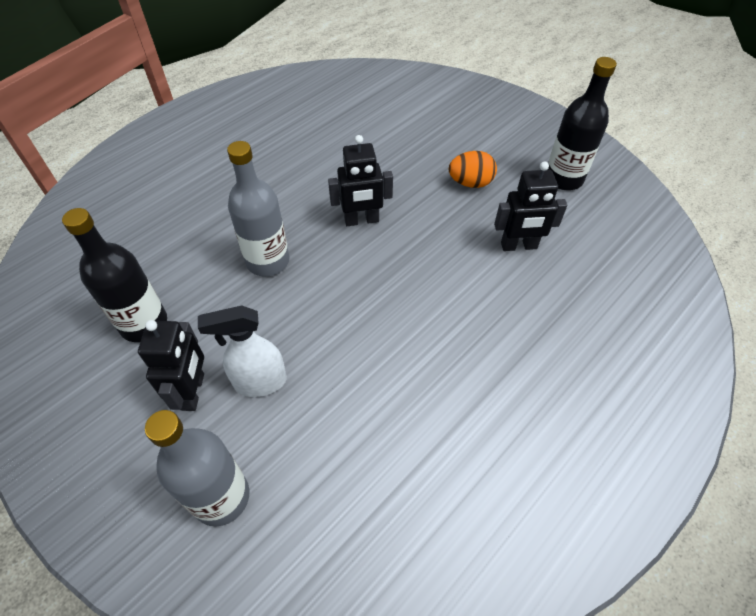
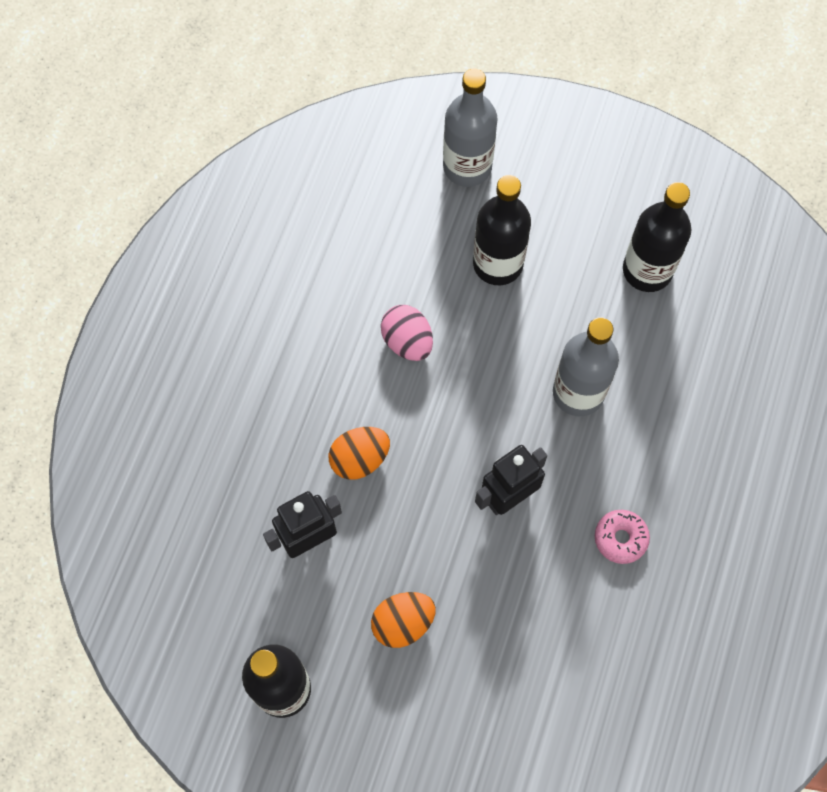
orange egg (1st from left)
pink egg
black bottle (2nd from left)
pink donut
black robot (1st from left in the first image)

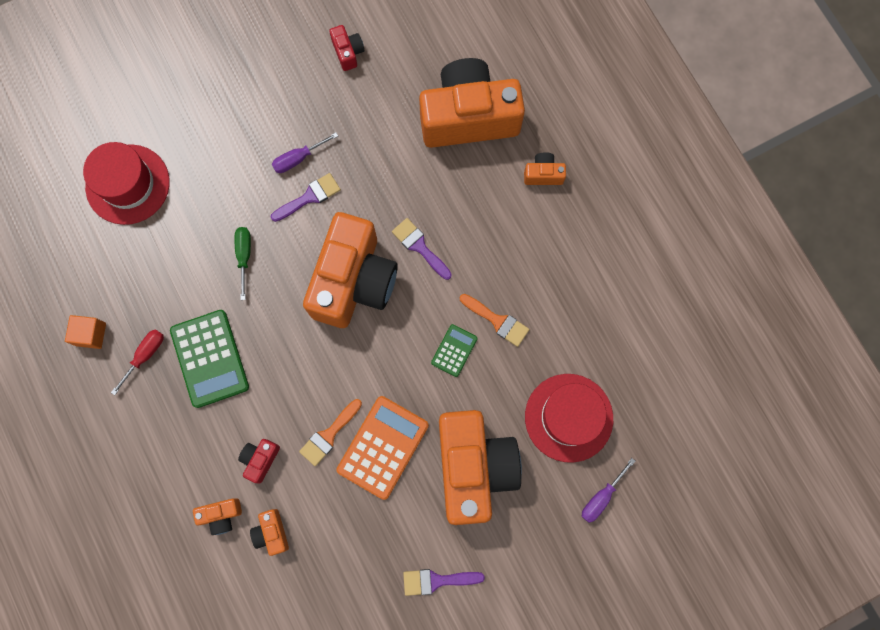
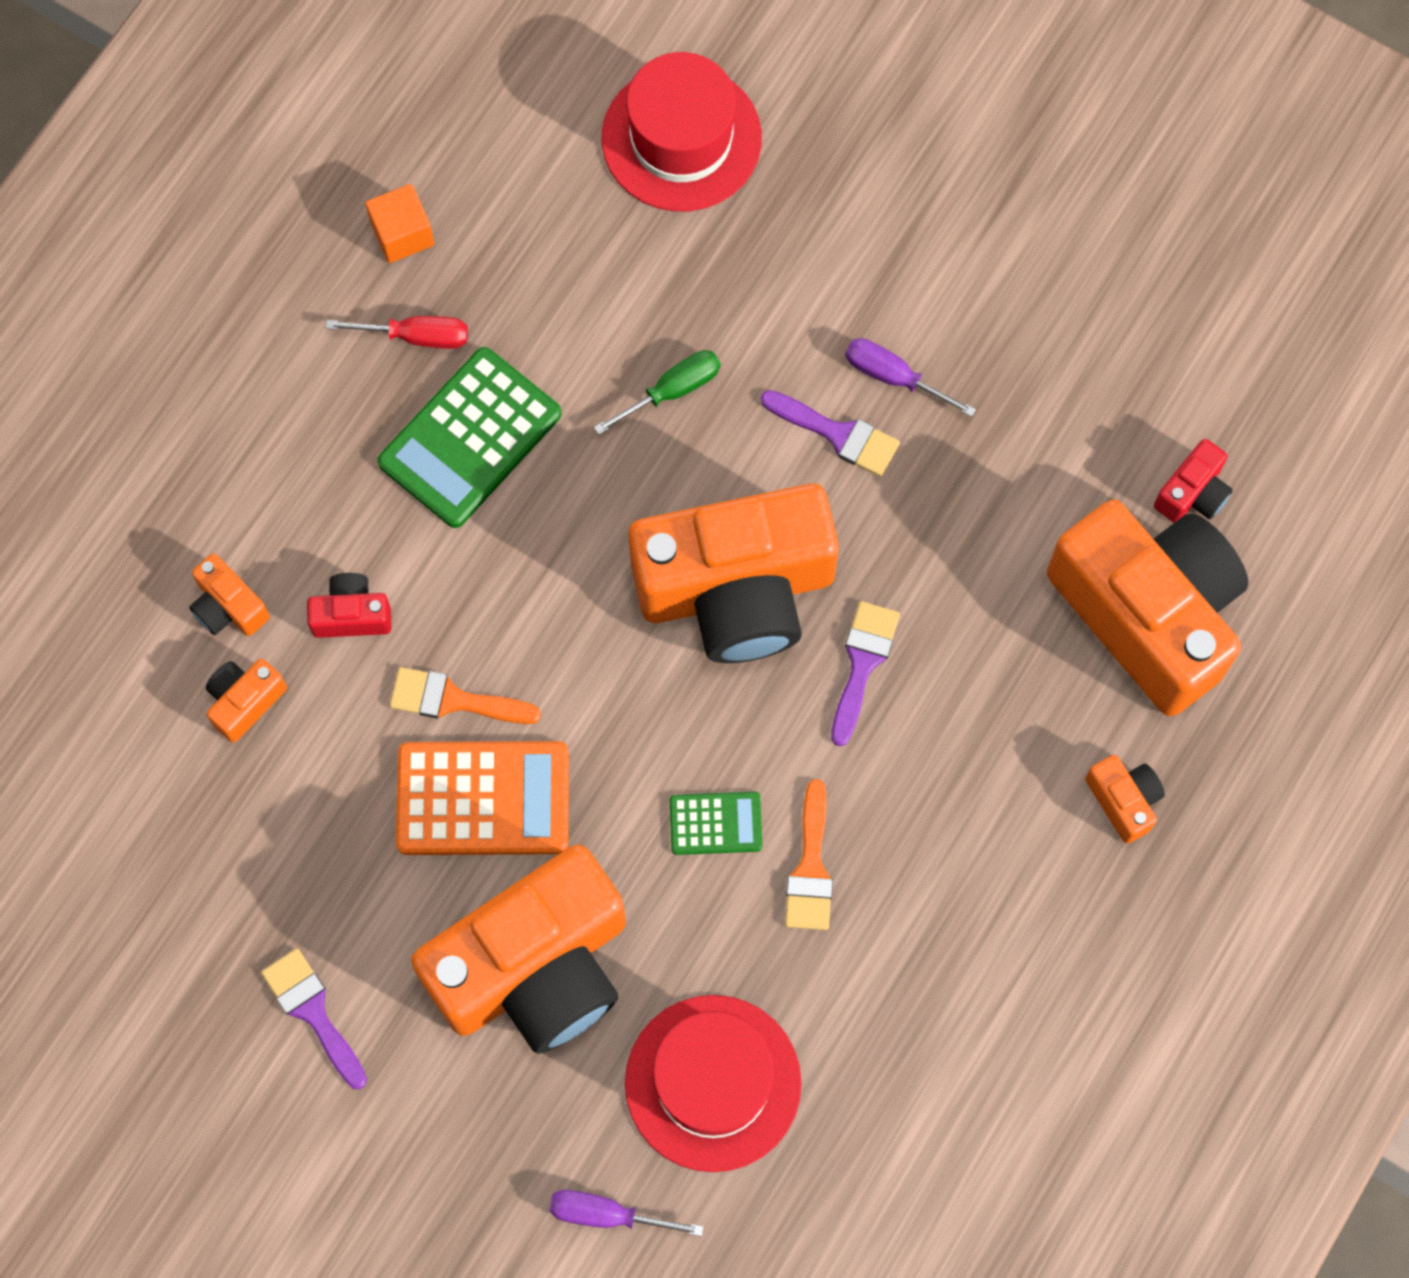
red camera (2nd from left)

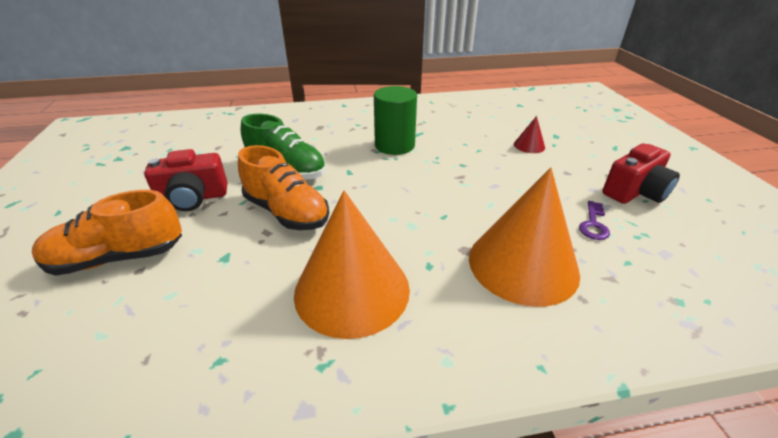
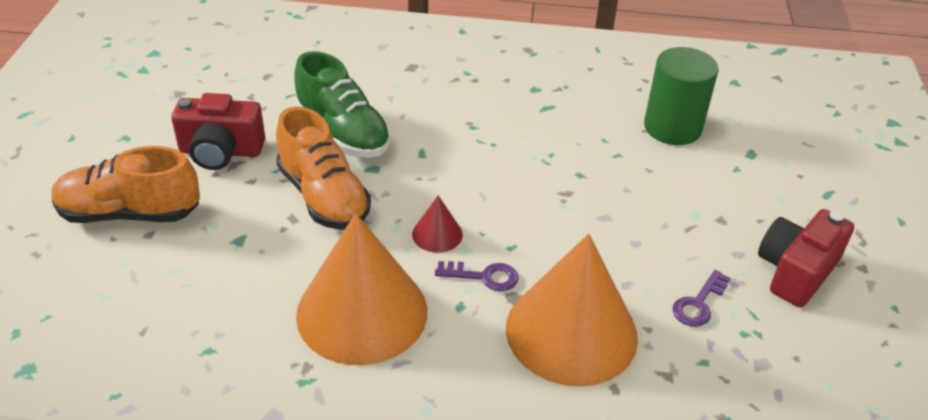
red cone
purple key (1st from left)
green cylinder
red camera (2nd from left)

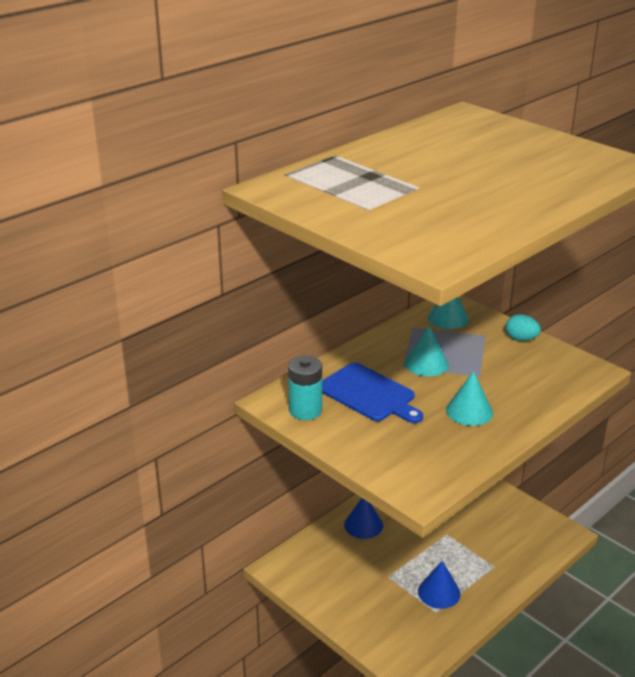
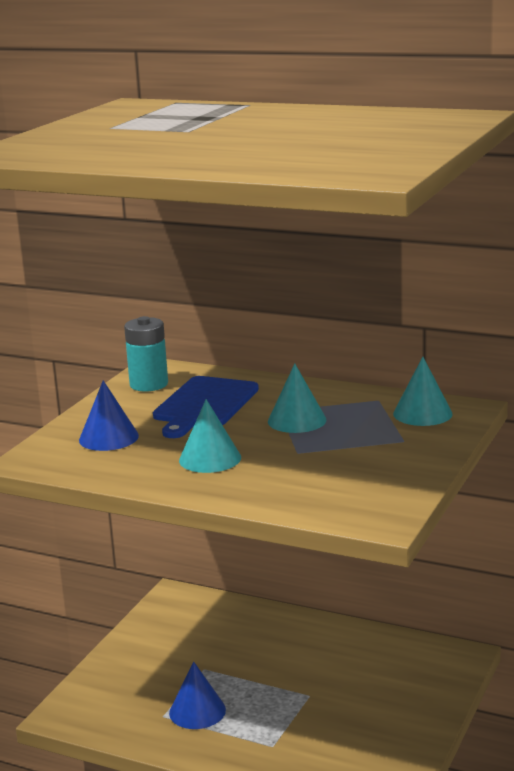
blue cone (1st from left)
turquoise egg

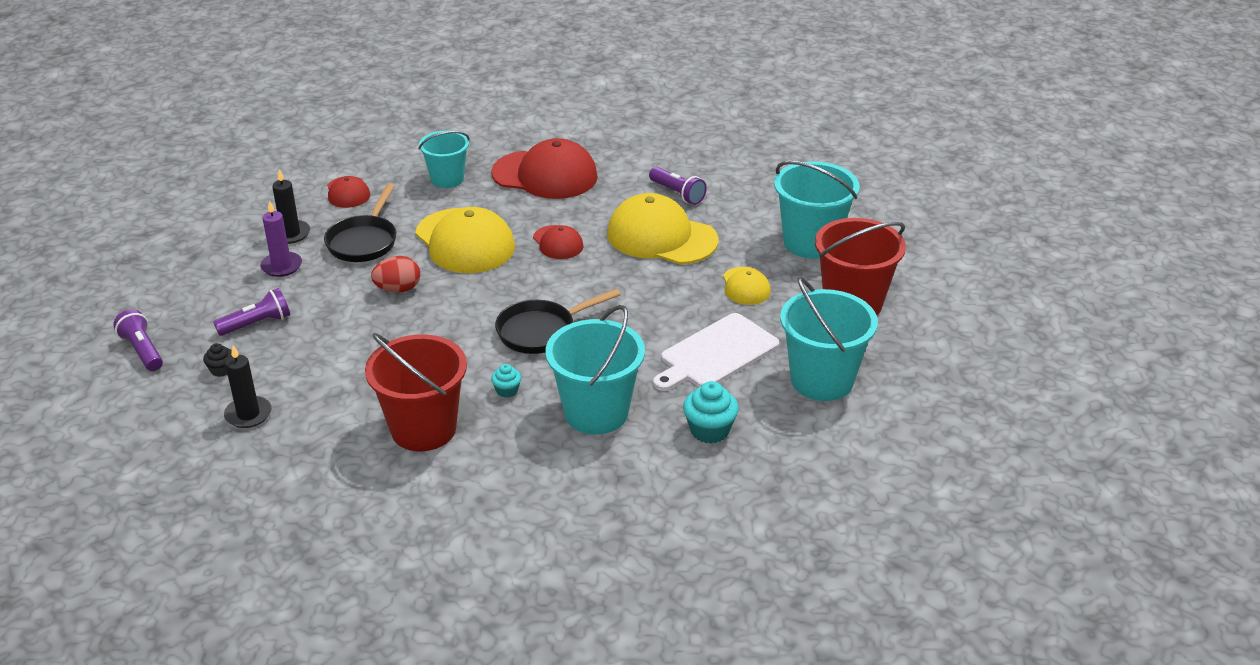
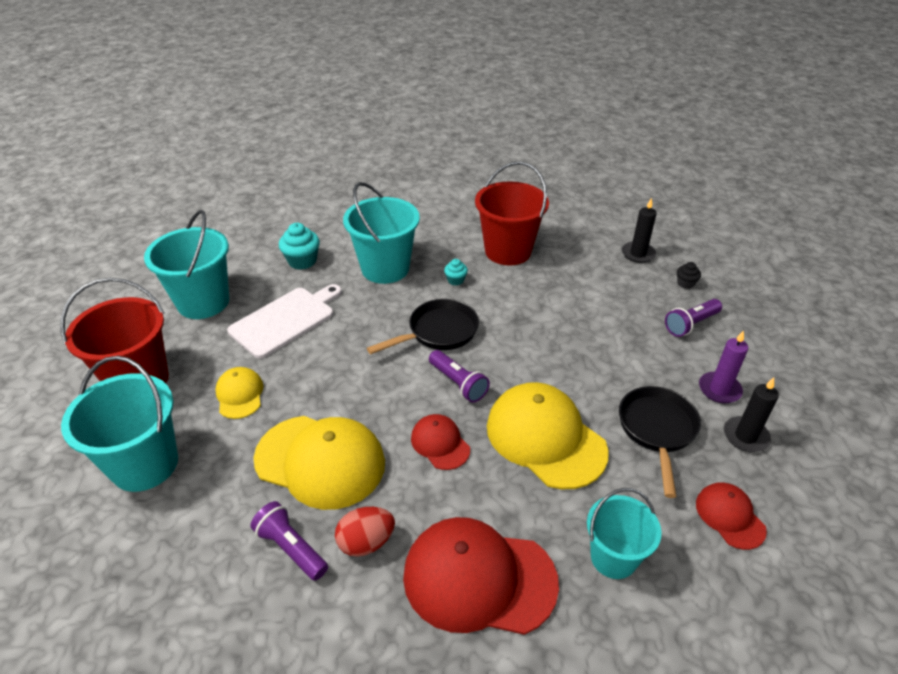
red egg
purple flashlight (2nd from left)

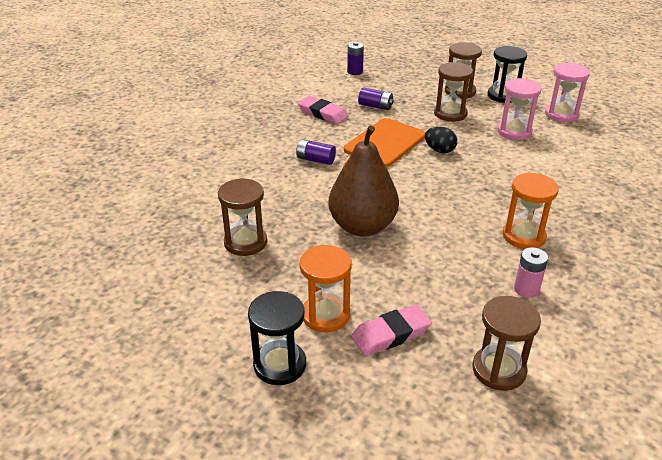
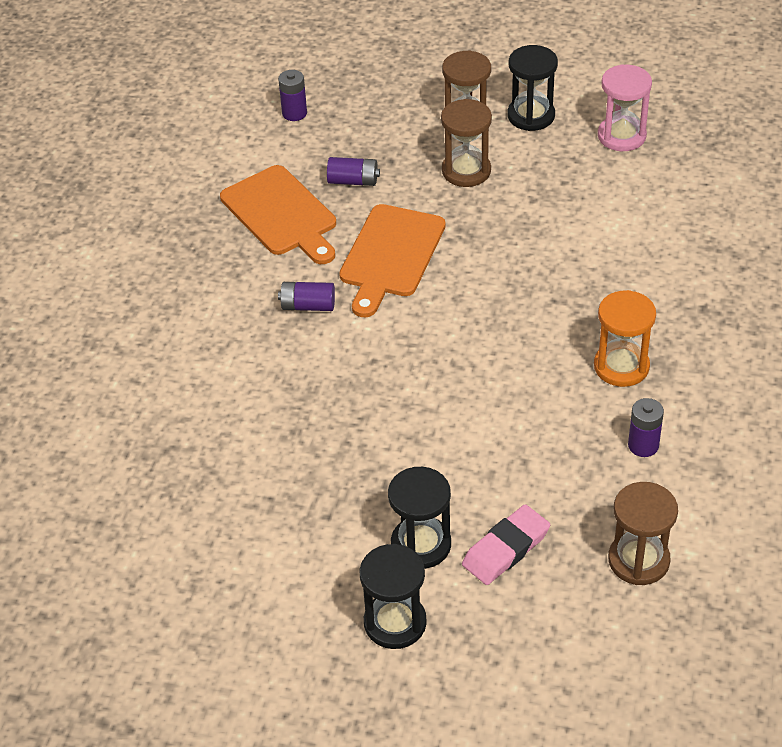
orange cutting board (1st from left)
black hourglass (2nd from left)
purple battery (4th from left)
brown hourglass (1st from left in the first image)
brown pear
black egg
pink hourglass (1st from left in the first image)

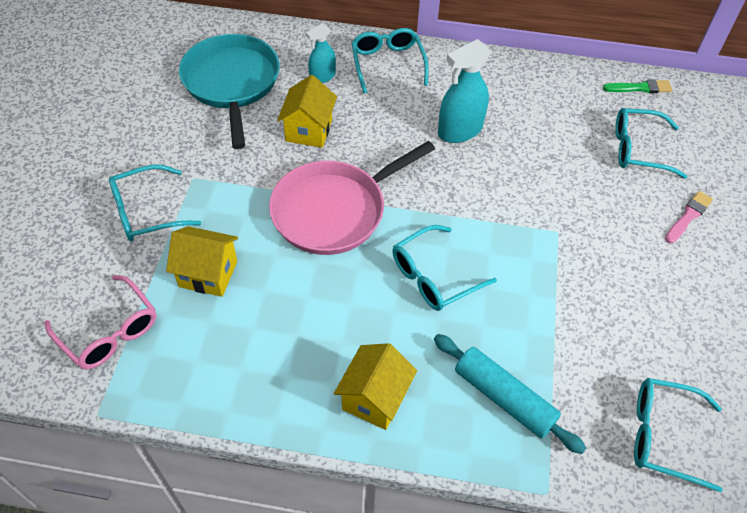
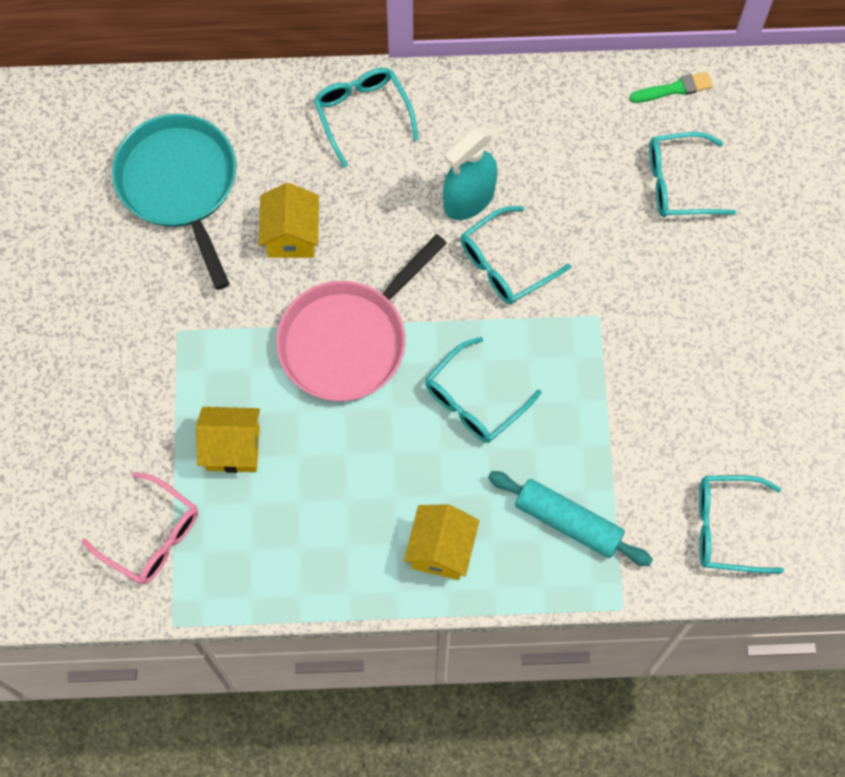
turquoise glasses (3rd from left)
turquoise spray bottle (1st from left in the first image)
pink brush

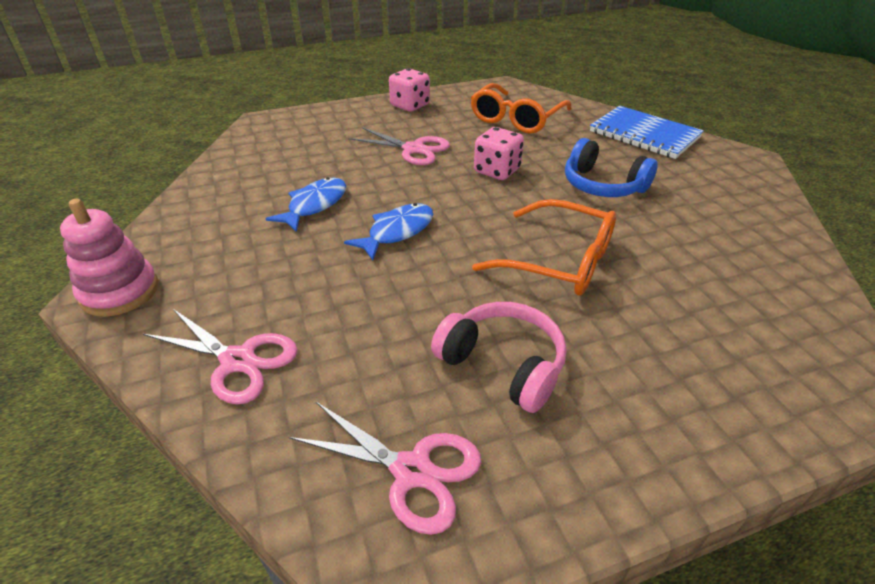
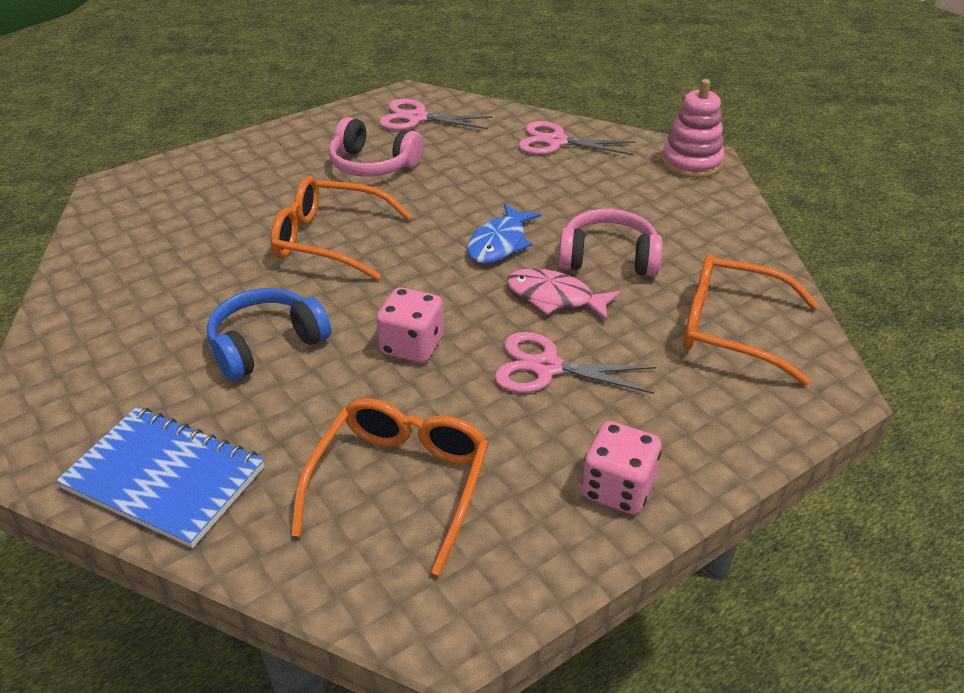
blue headphones
pink fish
pink headphones (2nd from left)
orange glasses (3rd from left)

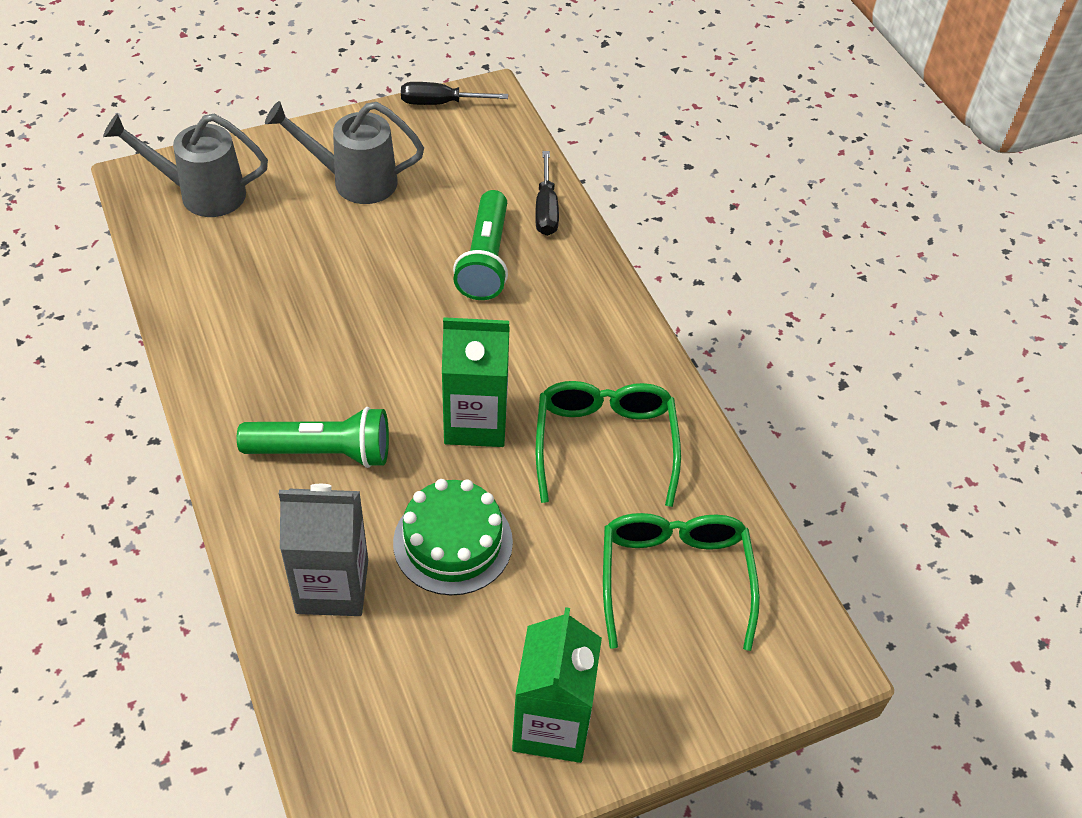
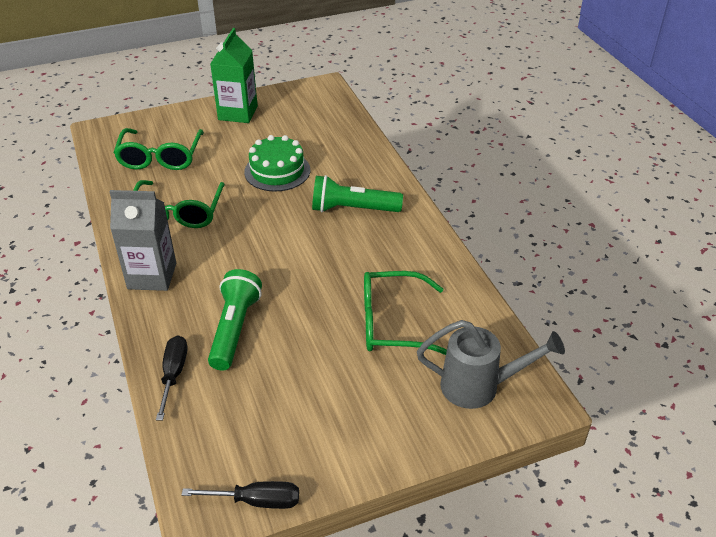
grey carton
green glasses (3rd from left)
grey watering can (2nd from left in the first image)
green carton (1st from left in the first image)

